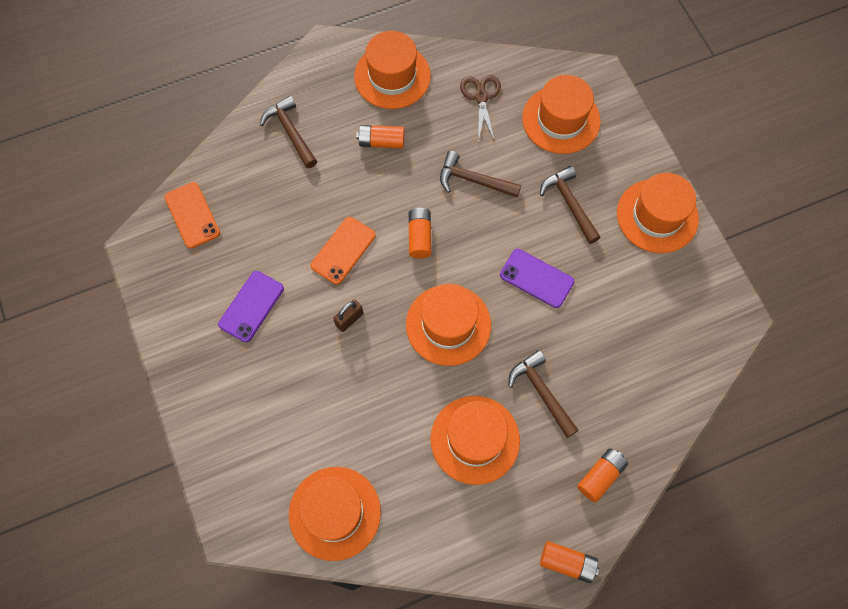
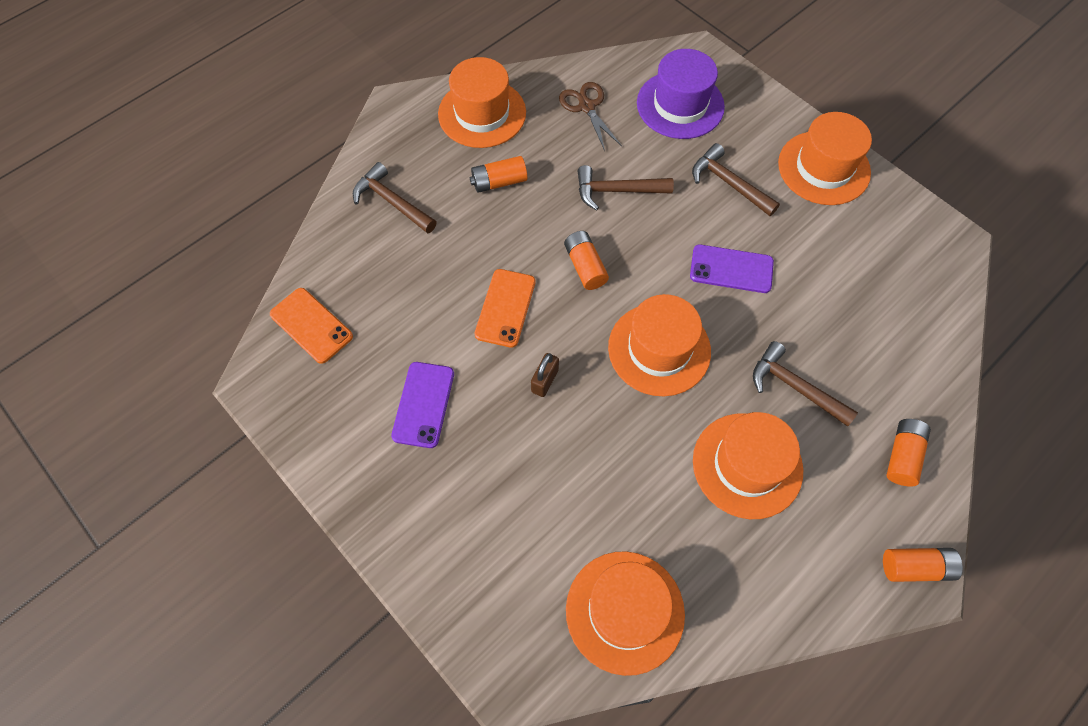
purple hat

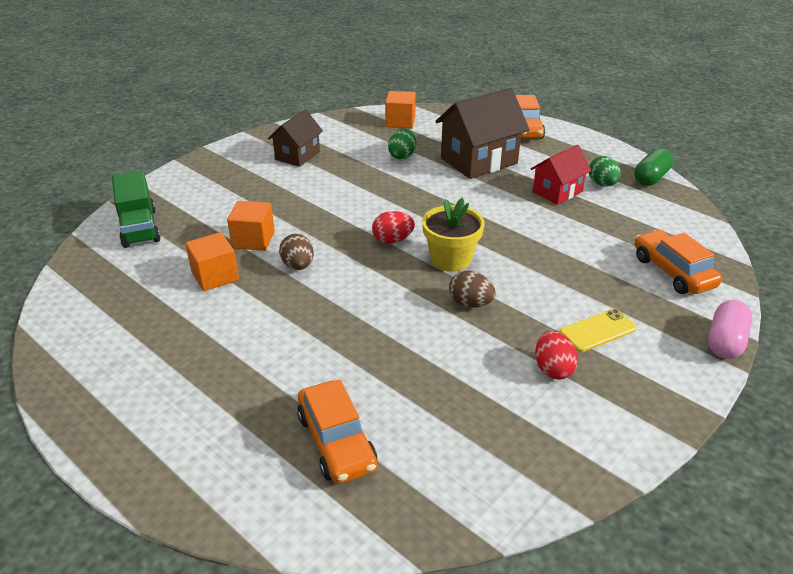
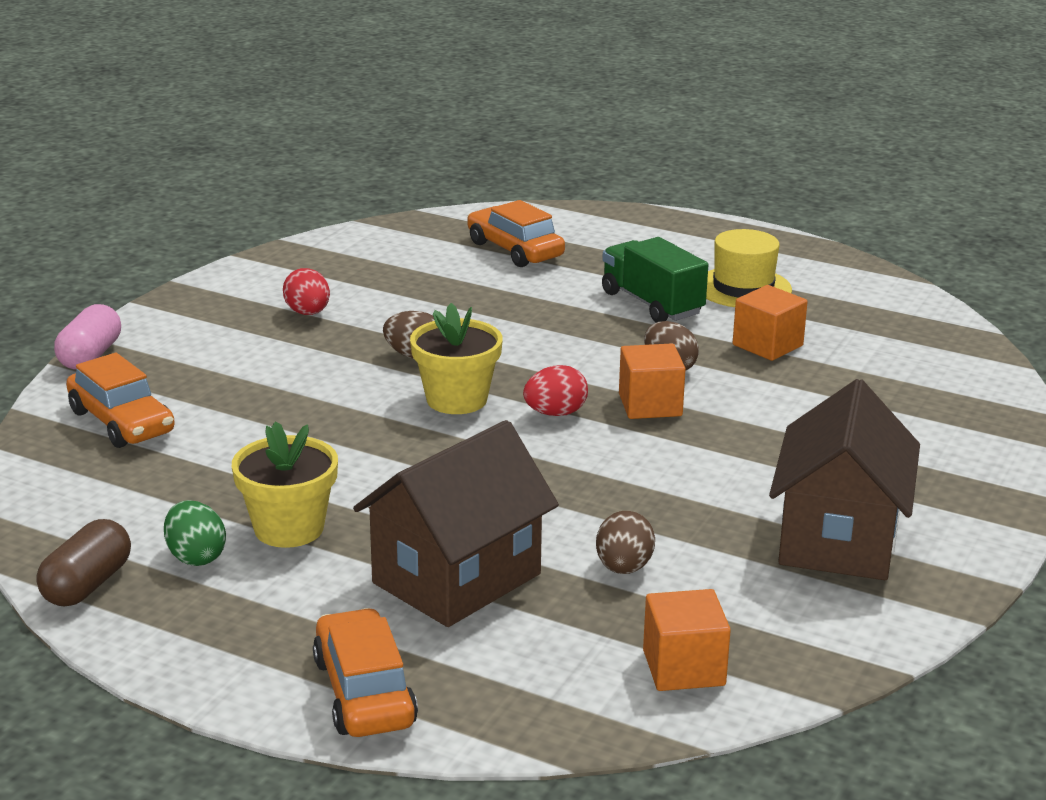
brown capsule
yellow flower pot (1st from left)
brown egg (2nd from left)
green truck
orange cube (1st from left)
yellow hat
brown house (2nd from left)
yellow phone

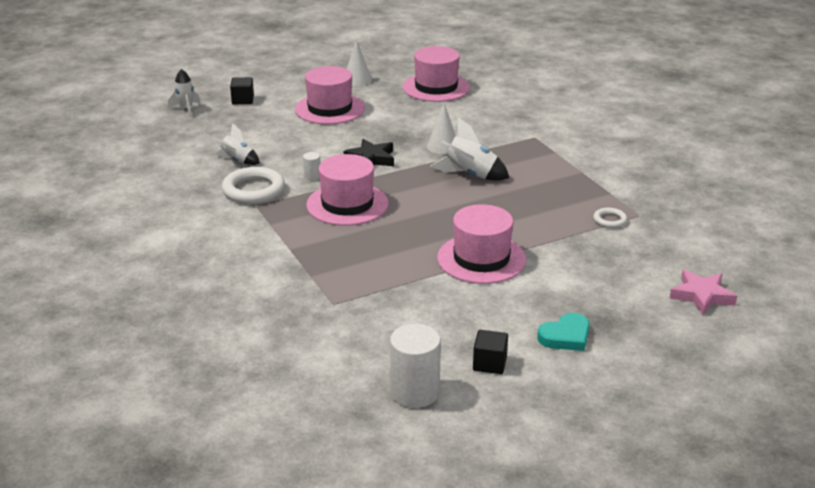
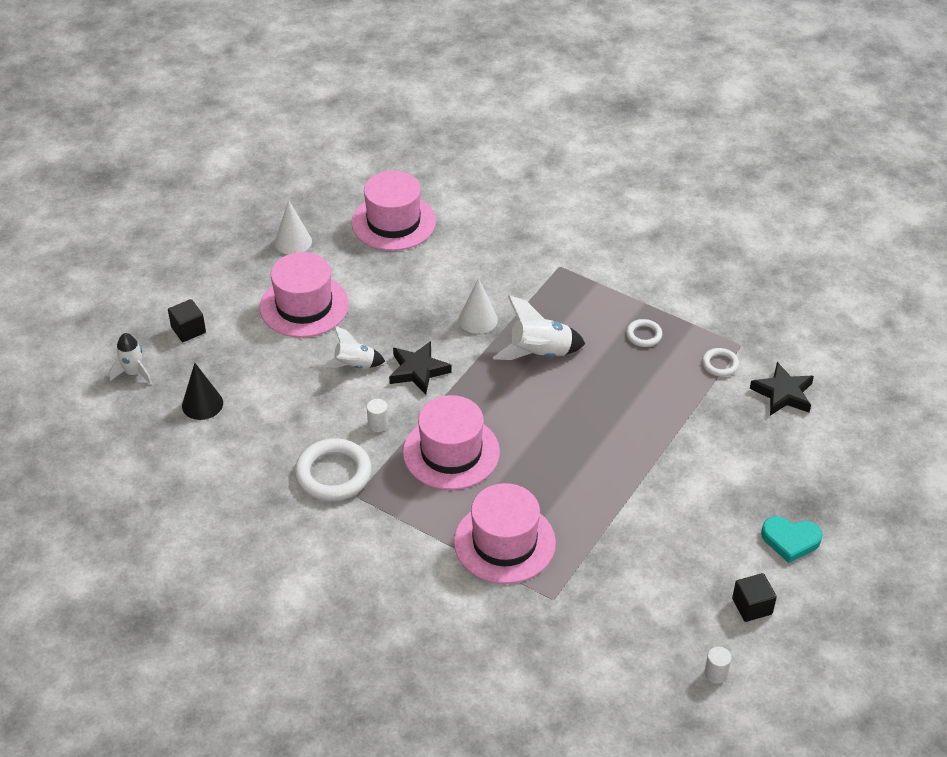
black cone
white rocket (2nd from left)
pink hat (4th from left)
white ring (2nd from left)
white cylinder (2nd from left)
black star (2nd from left)
turquoise heart
pink star

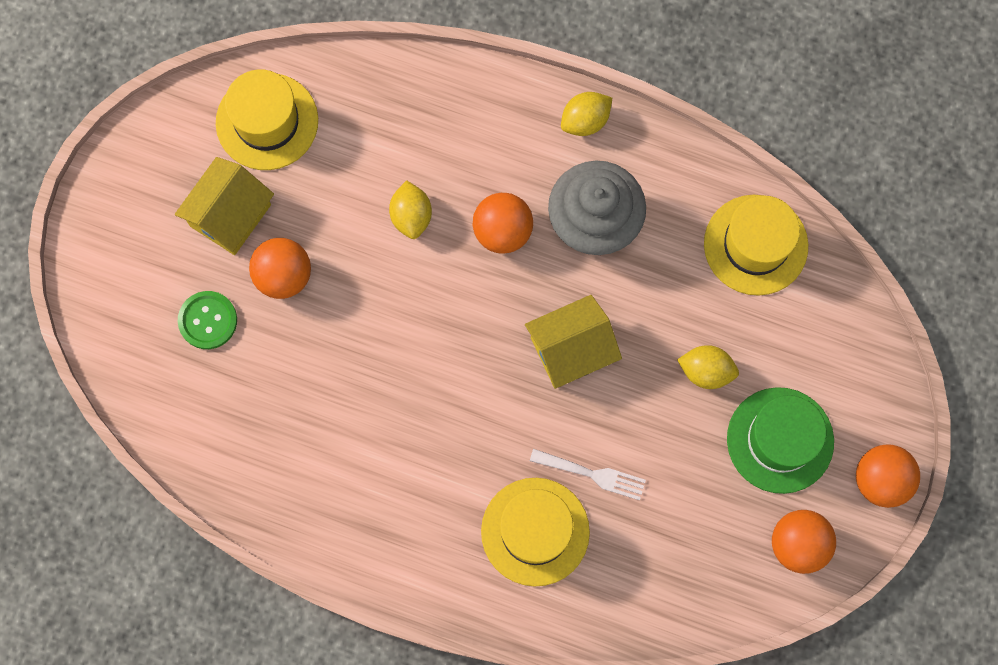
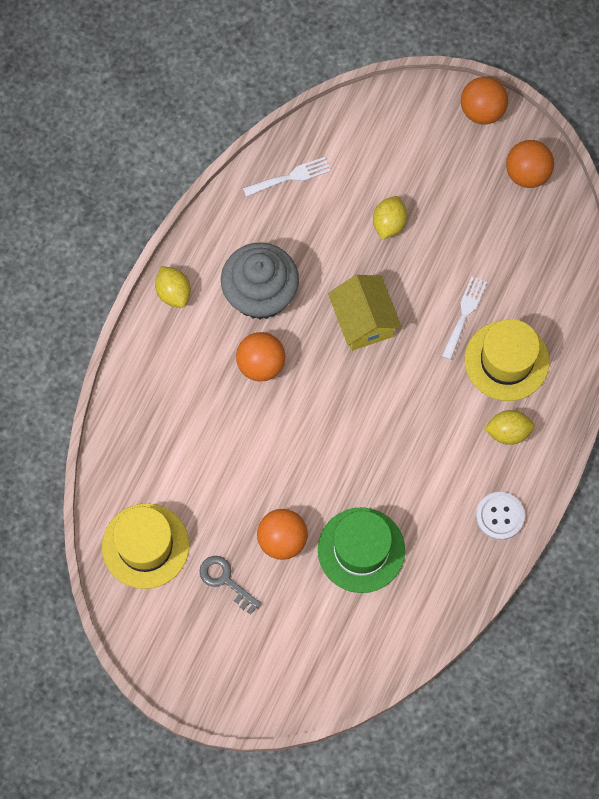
grey key
white fork (1st from left)
green hat
white button
yellow lemon (3rd from left)
green button

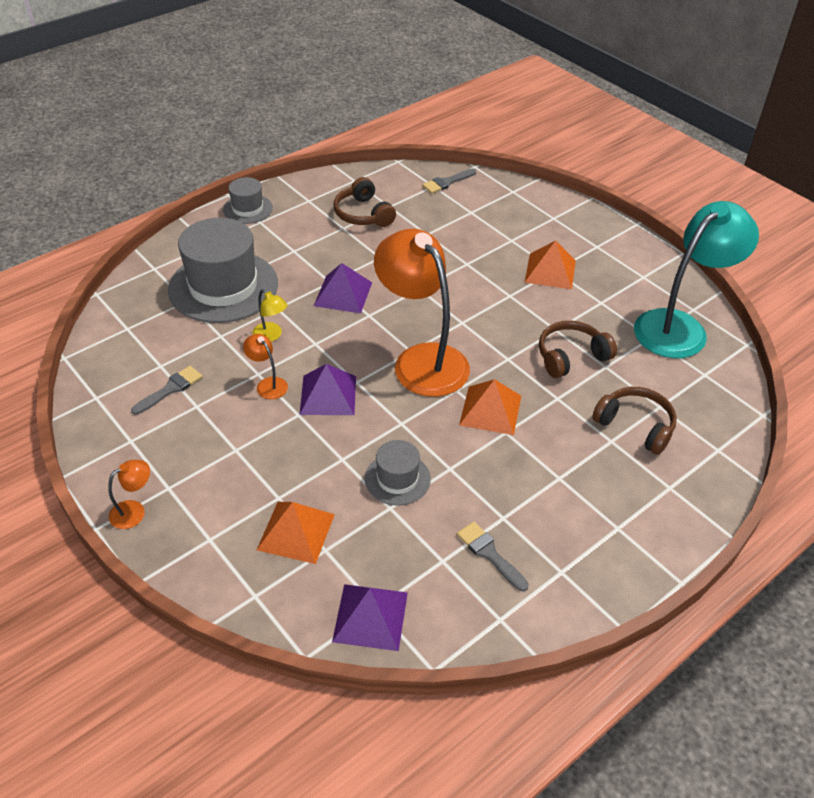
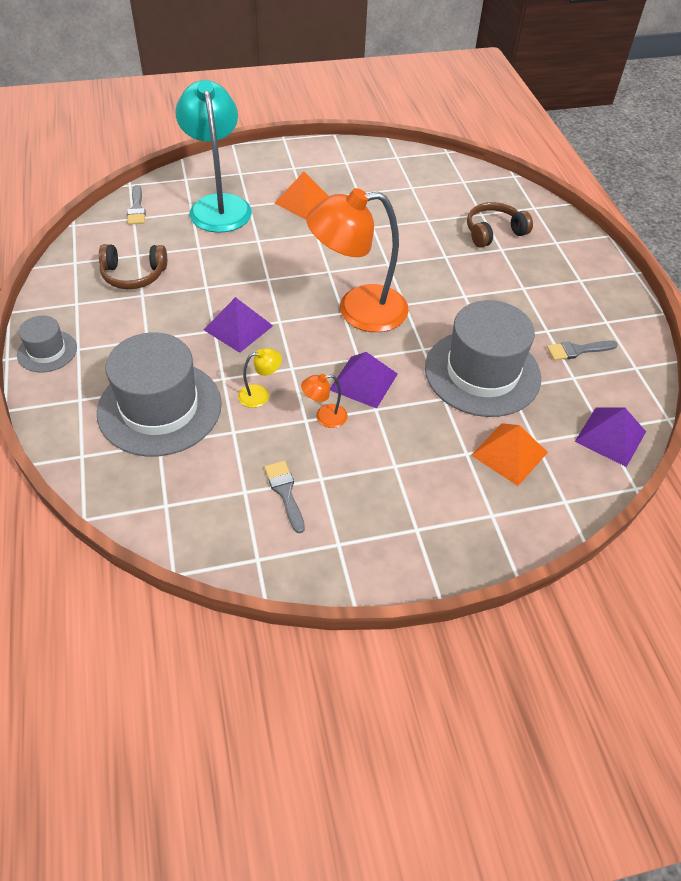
turquoise lamp
grey hat (3rd from left)
orange lamp (1st from left in the first image)
orange pyramid (2nd from left in the first image)
brown headphones (2nd from left in the first image)

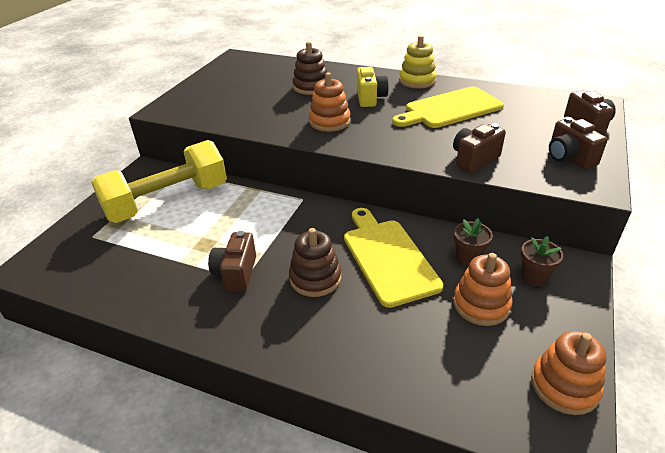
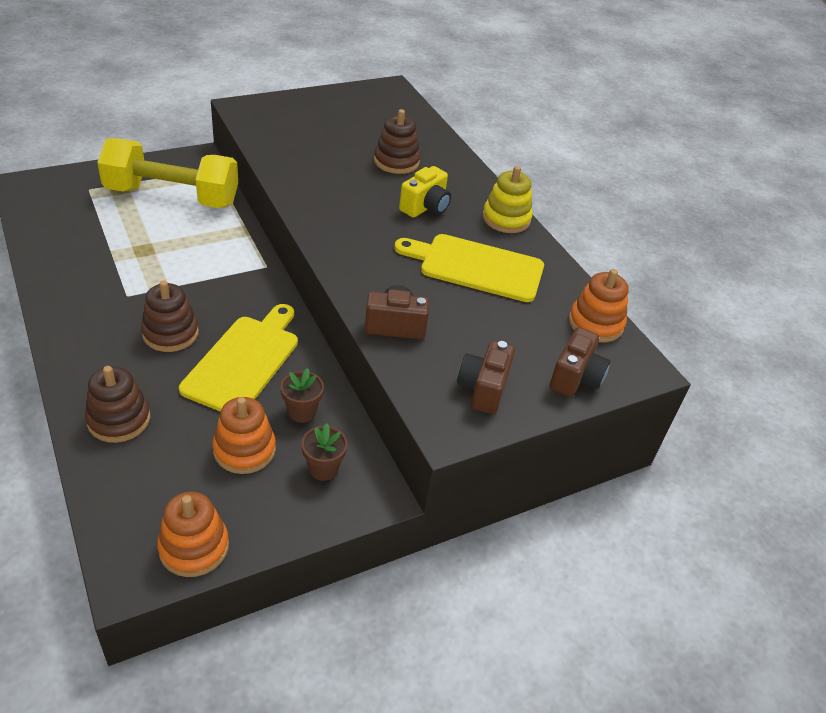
brown stacking toy (1st from left)
orange stacking toy (3rd from left)
brown camera (1st from left in the first image)

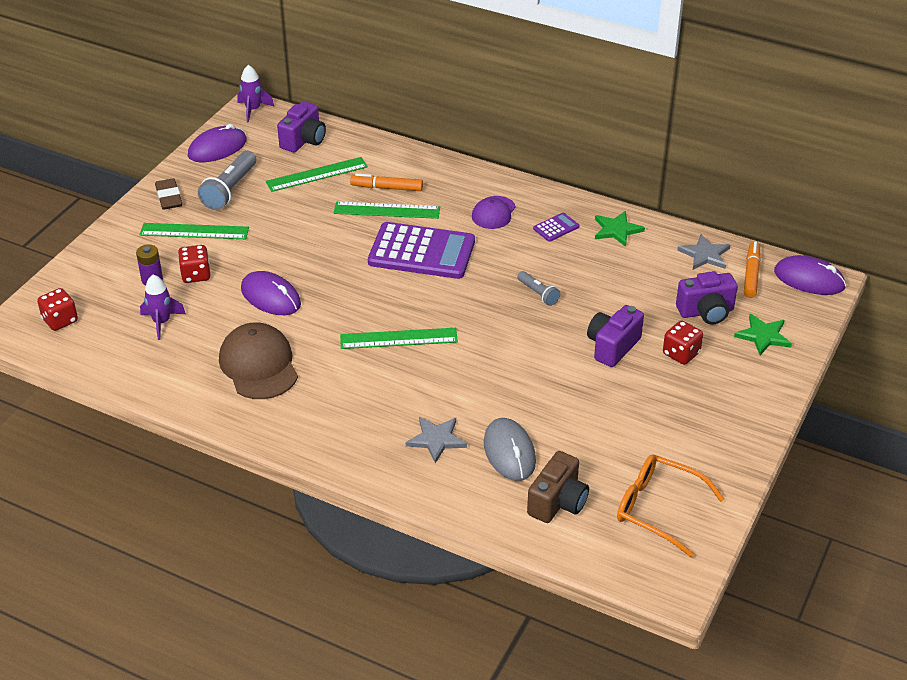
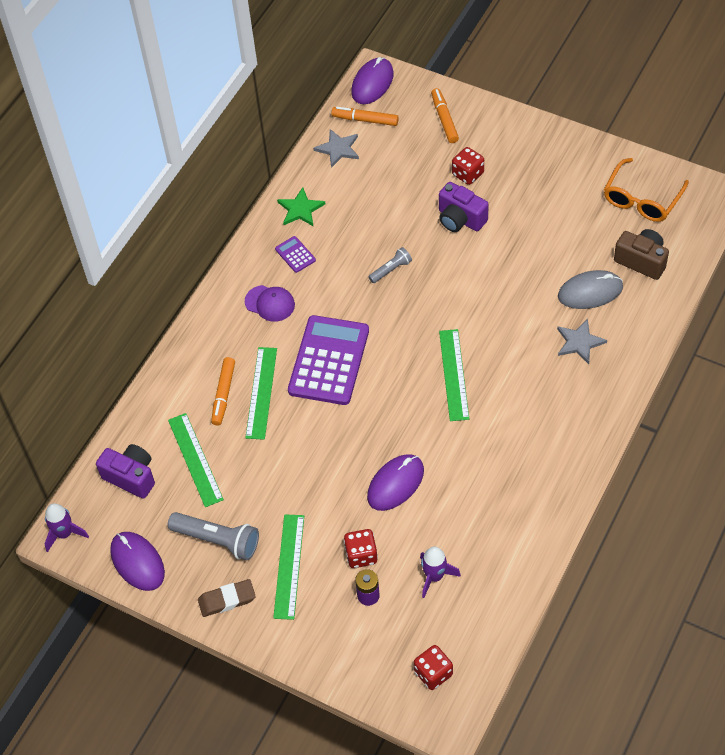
orange marker (3rd from left)
brown cap
purple camera (3rd from left in the first image)

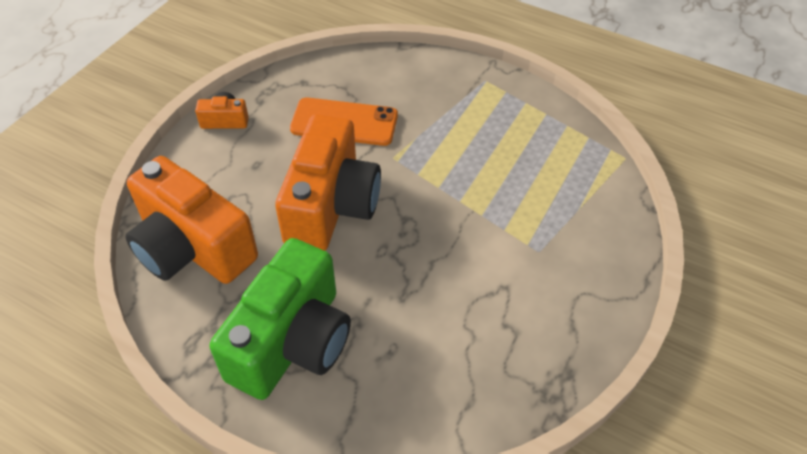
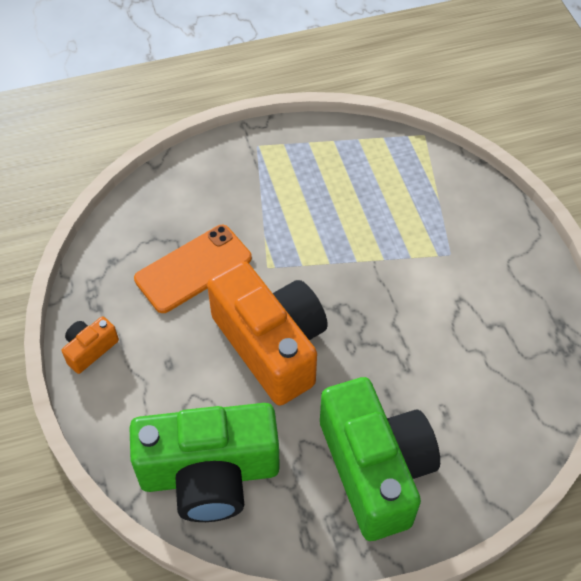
green camera (1st from left)

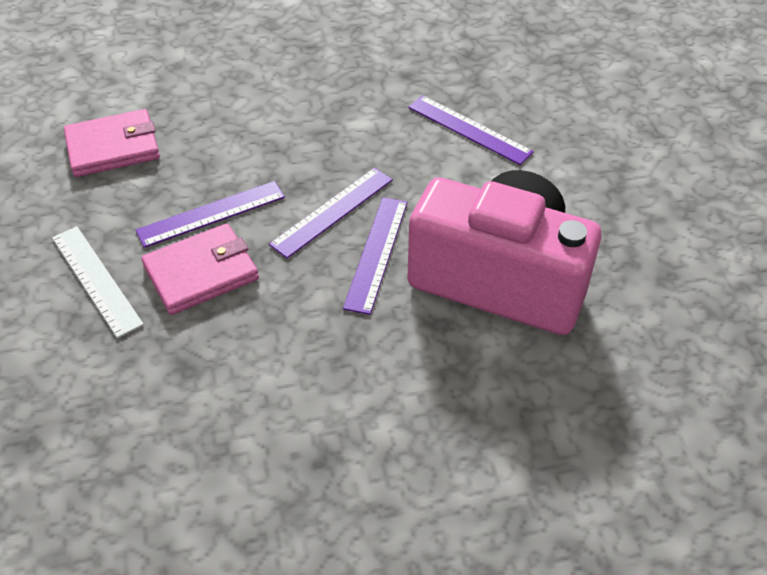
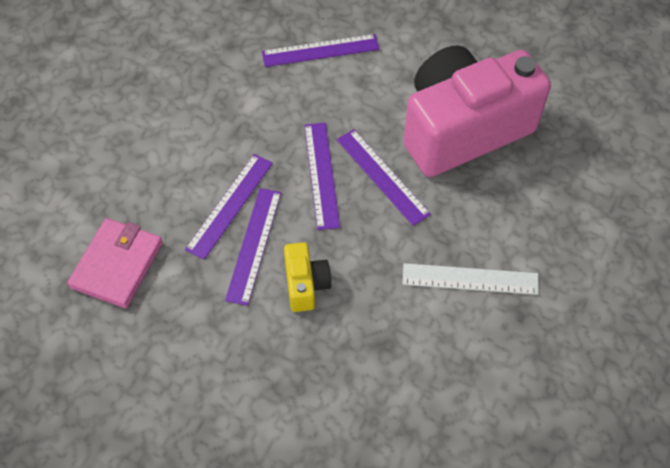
purple ruler (1st from left)
yellow camera
white ruler

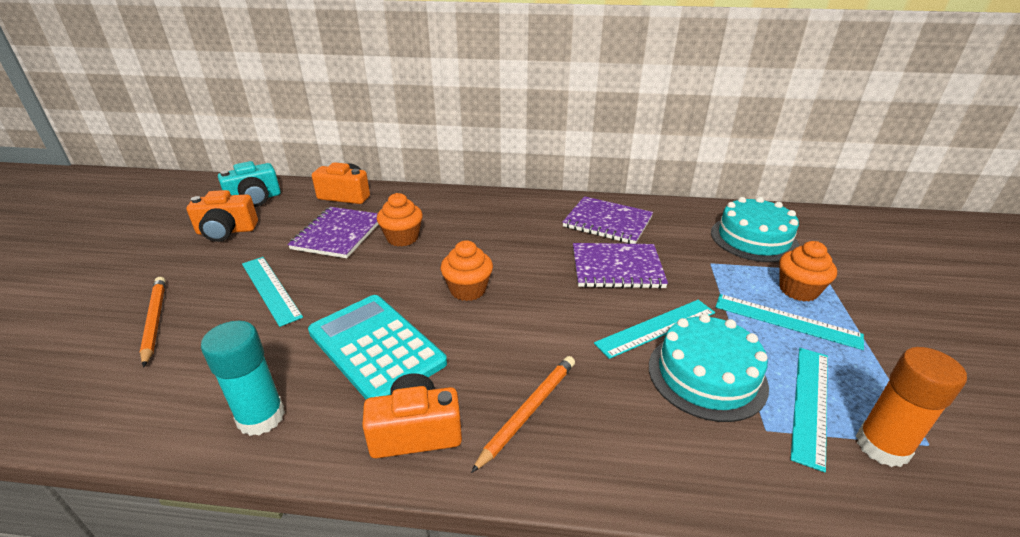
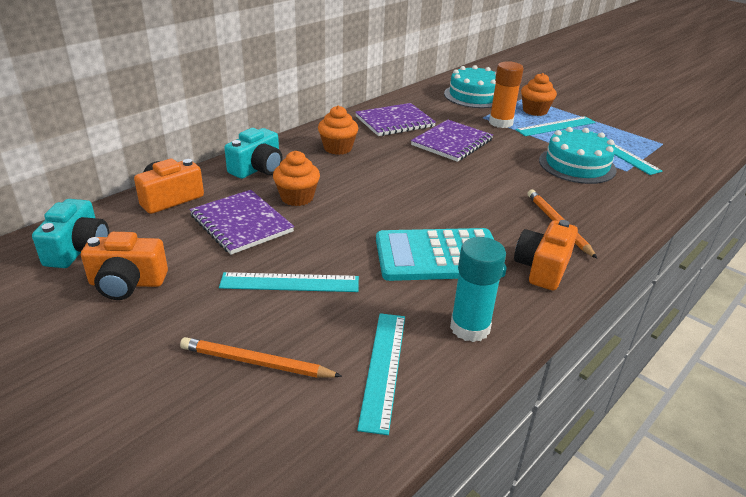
orange camera (1st from left)
turquoise camera (2nd from left)
orange cupcake (2nd from left)
turquoise ruler (2nd from left)
orange glue stick

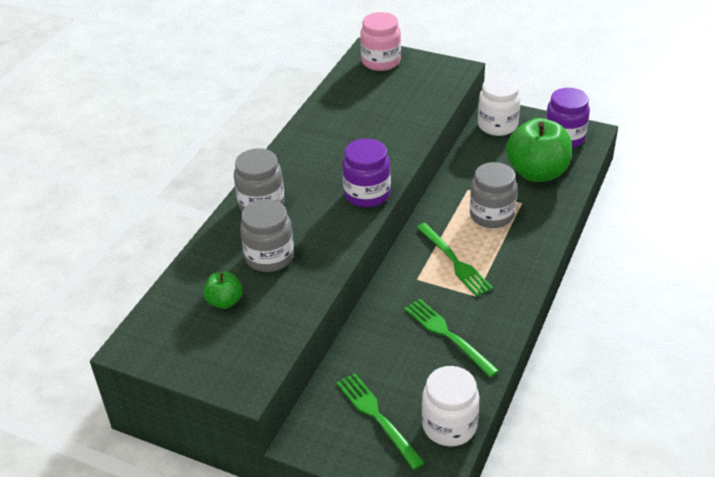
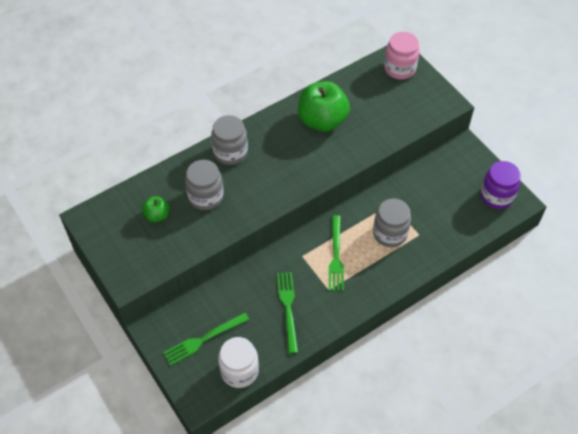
green fork (1st from left)
green apple (2nd from left)
purple jar (1st from left in the first image)
white jar (2nd from left in the first image)

